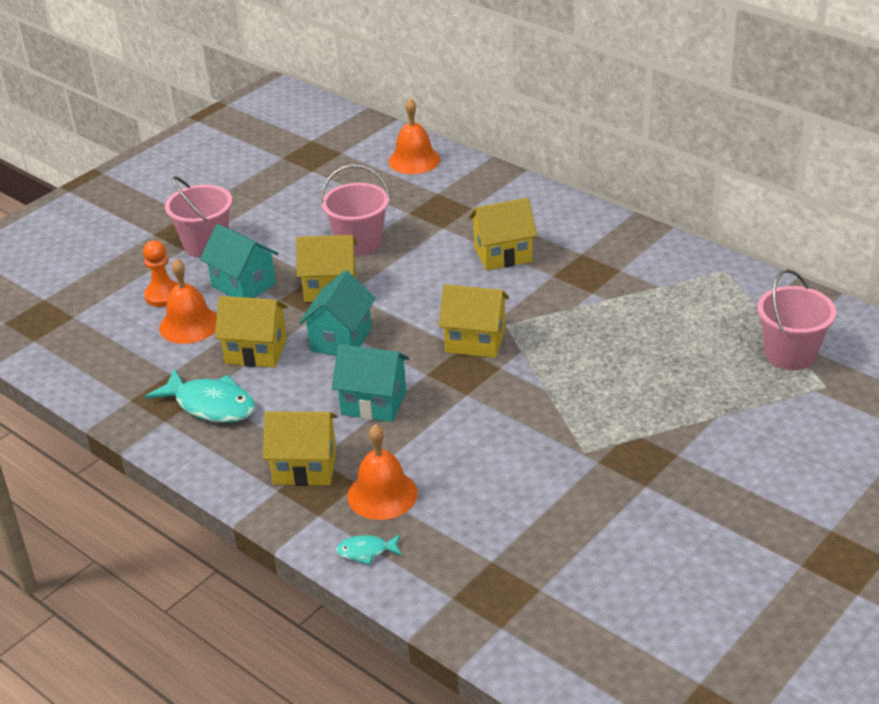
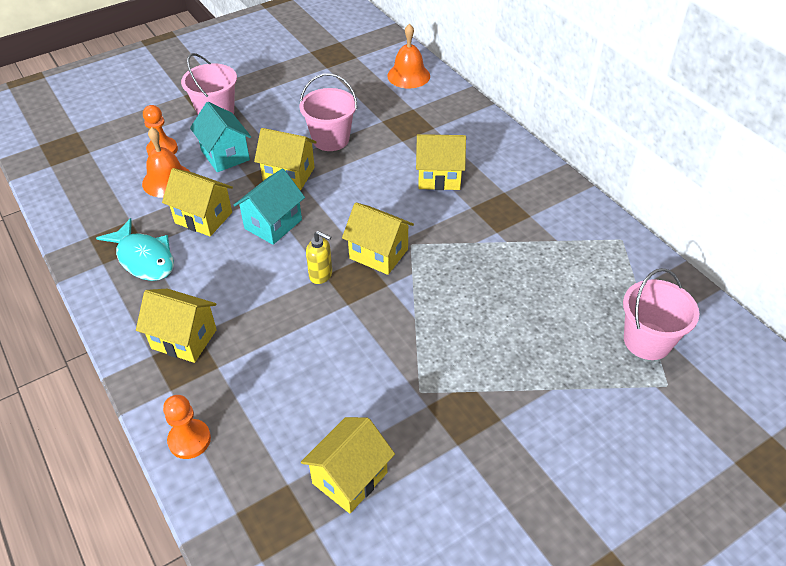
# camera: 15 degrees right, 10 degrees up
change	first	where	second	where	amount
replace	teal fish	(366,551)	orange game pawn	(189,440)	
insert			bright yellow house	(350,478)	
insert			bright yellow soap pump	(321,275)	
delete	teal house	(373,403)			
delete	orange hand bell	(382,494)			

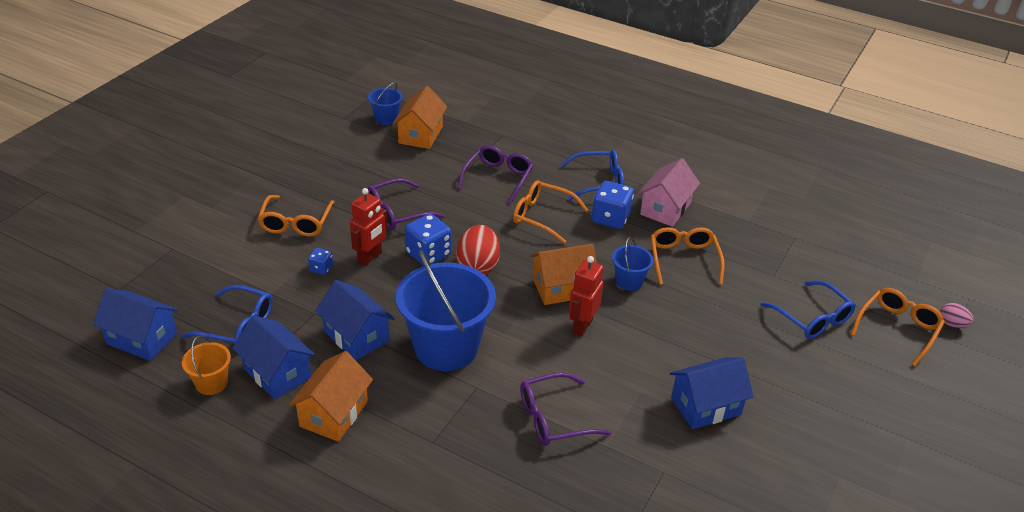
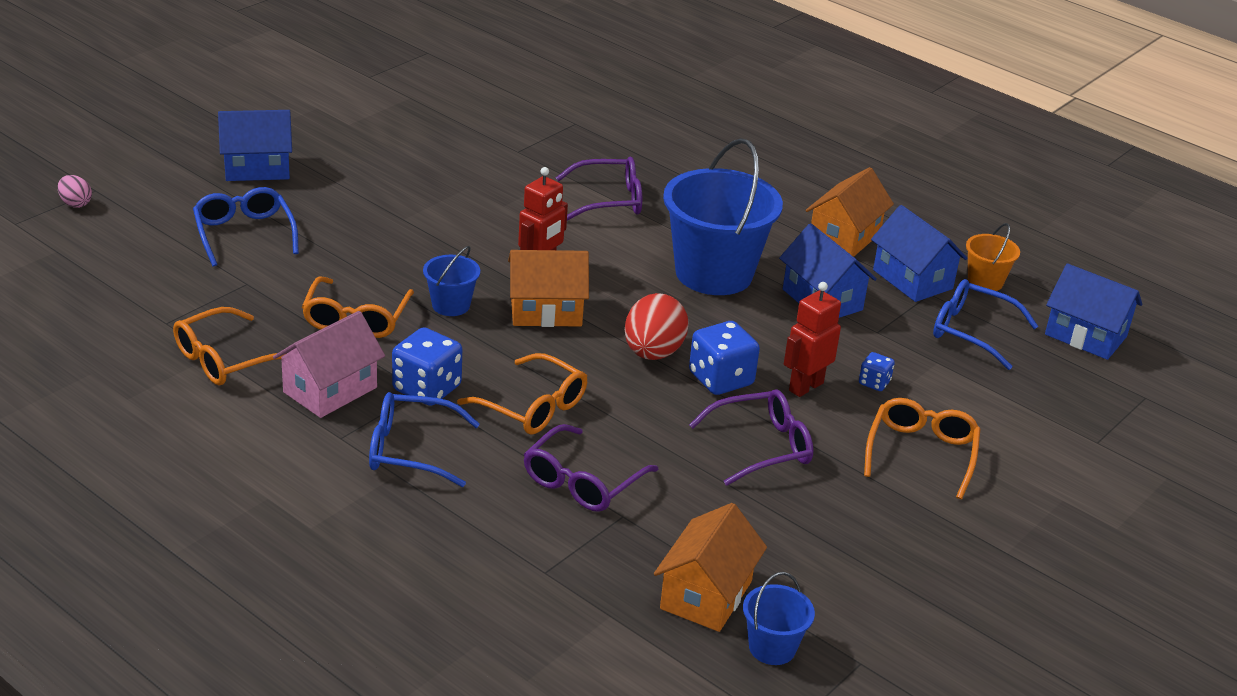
# camera: 170 degrees left, 5 degrees down
change	first	where	second	where	amount
move	orange glasses	(898,329)		(225,359)	
move	blue house	(706,406)		(257,168)	

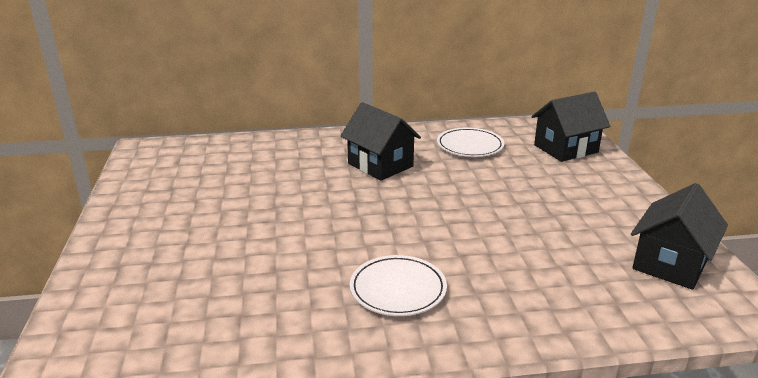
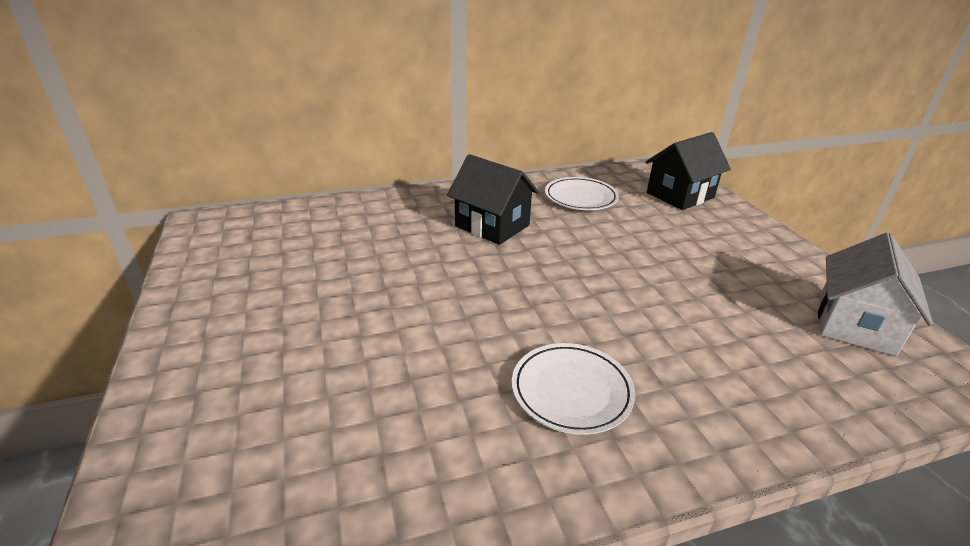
# camera: 10 degrees left, 5 degrees up
change	first	where	second	where	amount
recolor	jet-black house	(670,263)	snow-white house	(855,325)	

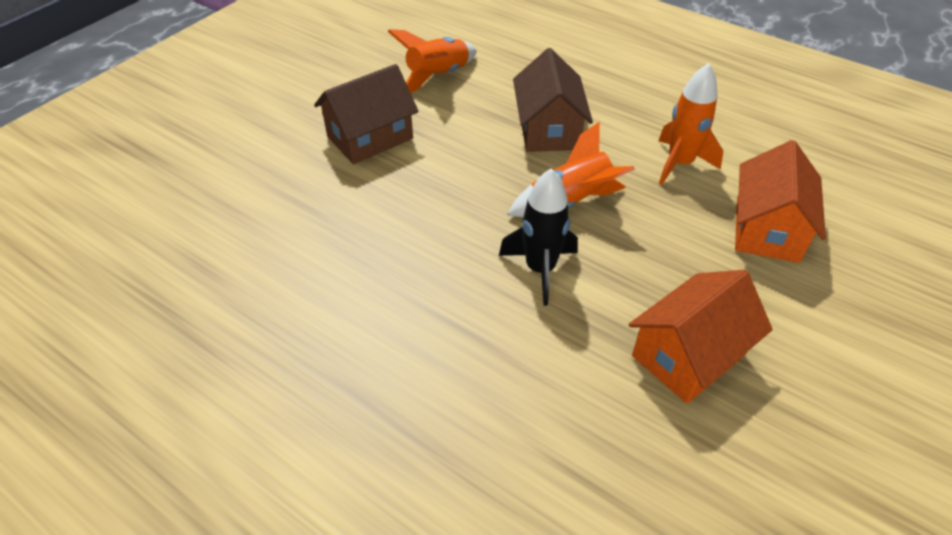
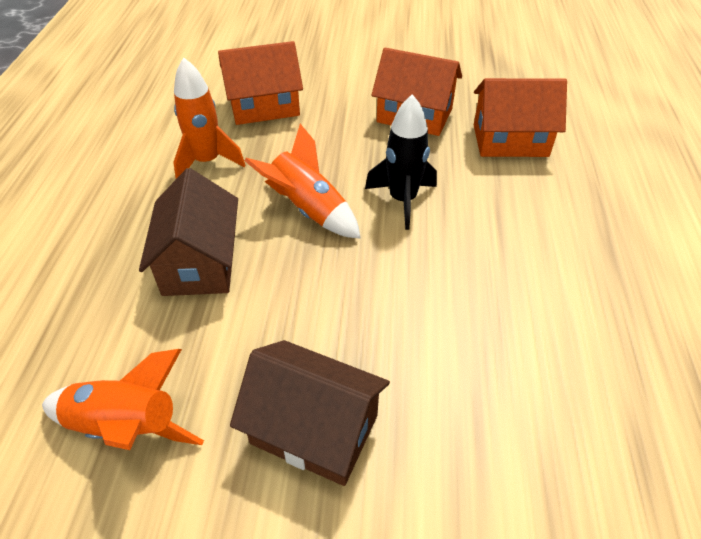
# camera: 120 degrees left, 0 degrees up
change	first	where	second	where	amount
rotate	dark brown house	(548,129)		(200,263)	60 degrees counterclockwise
insert			orange house	(510,140)	

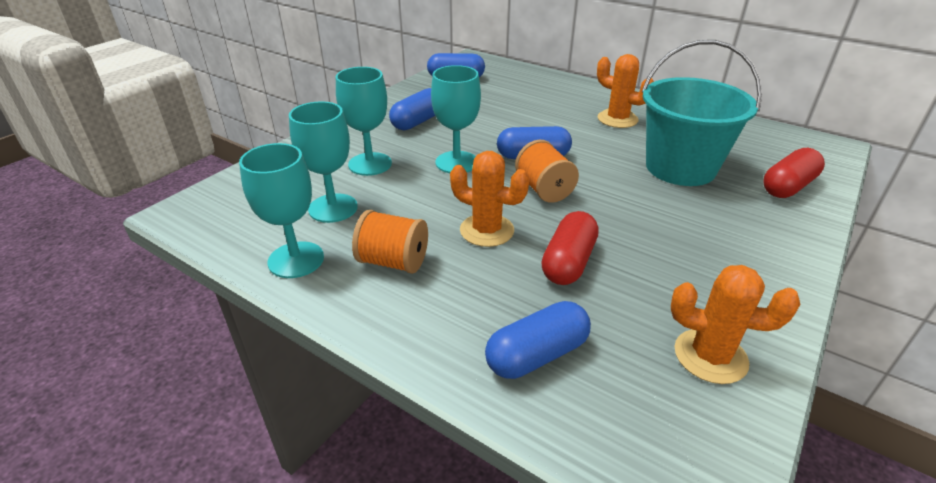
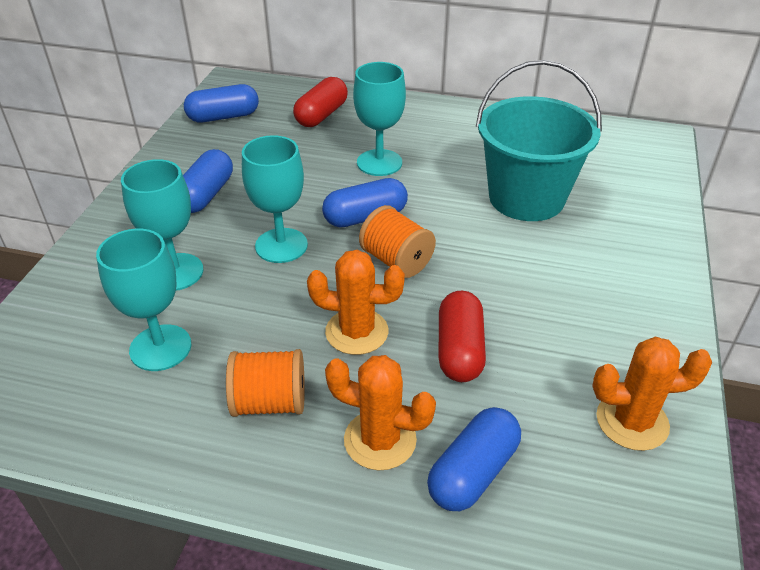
# camera: 20 degrees left, 5 degrees up
change	first	where	second	where	amount
move	red pill	(788,187)		(321,115)	
move	orange saguaro cactus	(617,119)		(380,440)	
move	teal chalice	(296,260)		(379,163)	

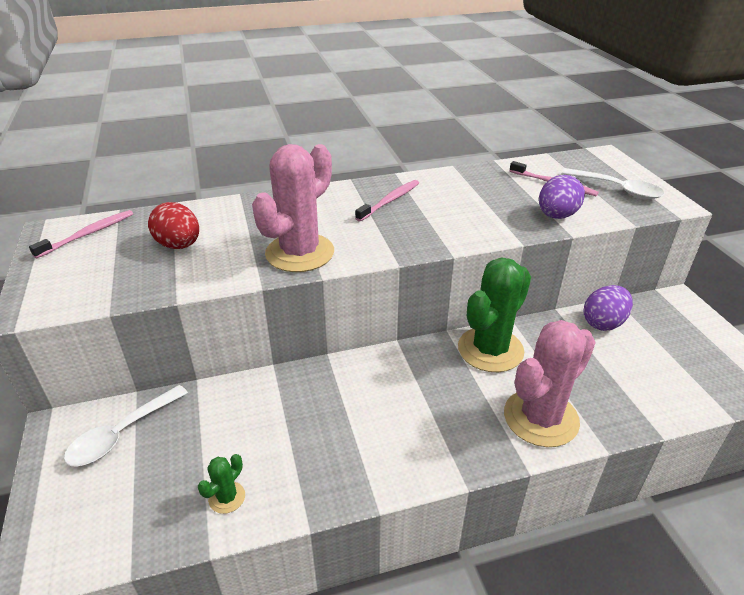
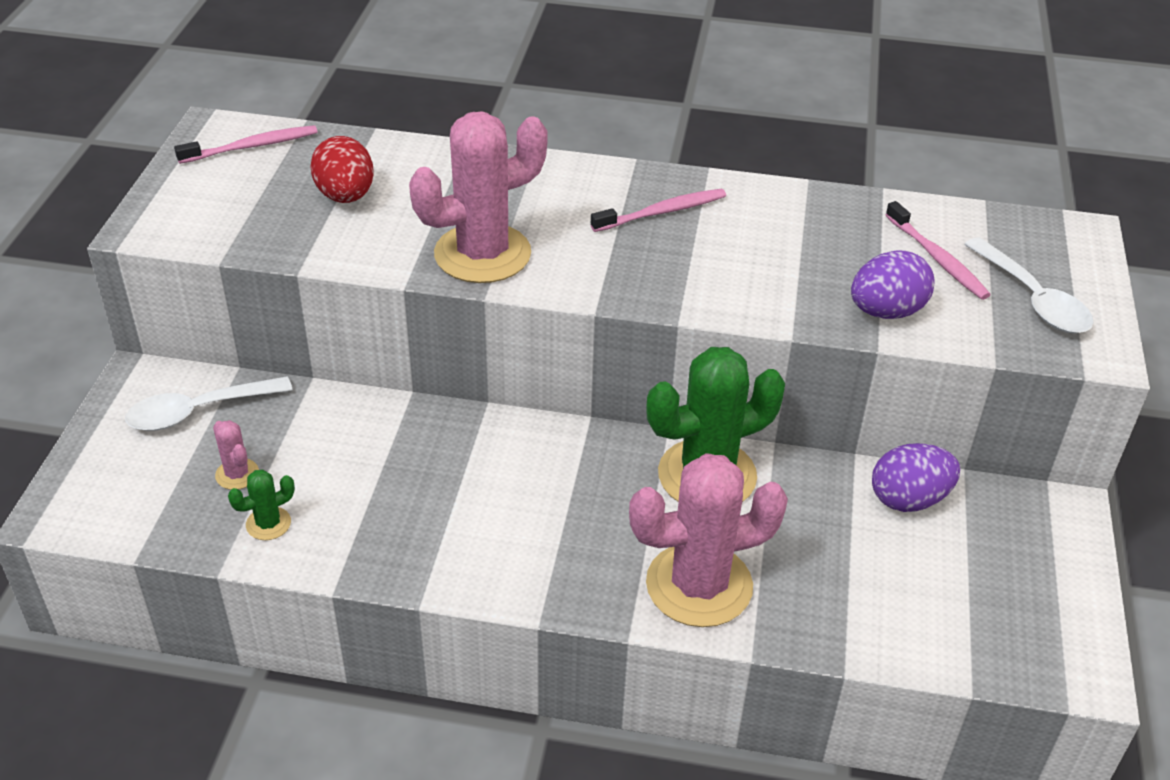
# camera: 25 degrees right, 5 degrees up
change	first	where	second	where	amount
insert			pink saguaro cactus	(237,474)	

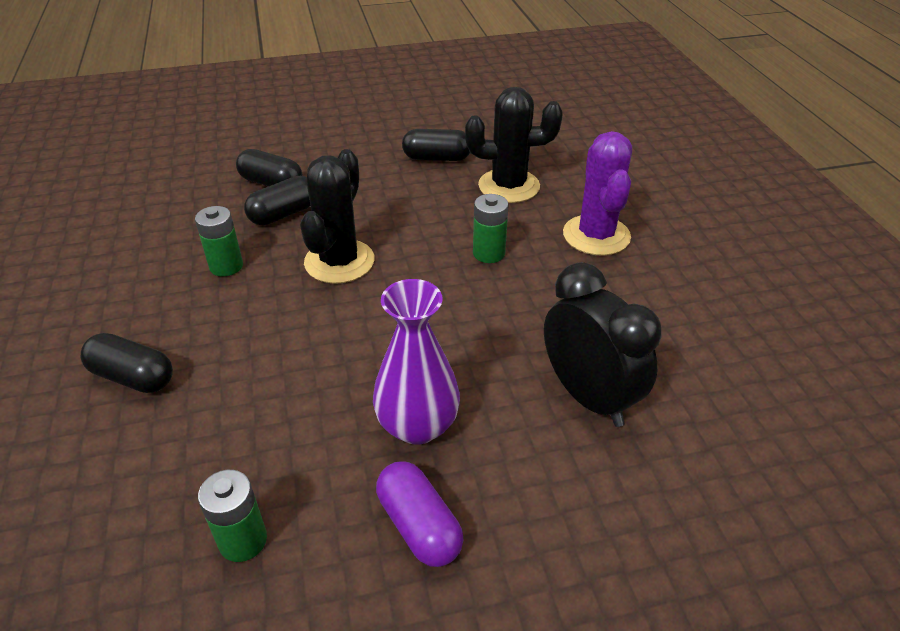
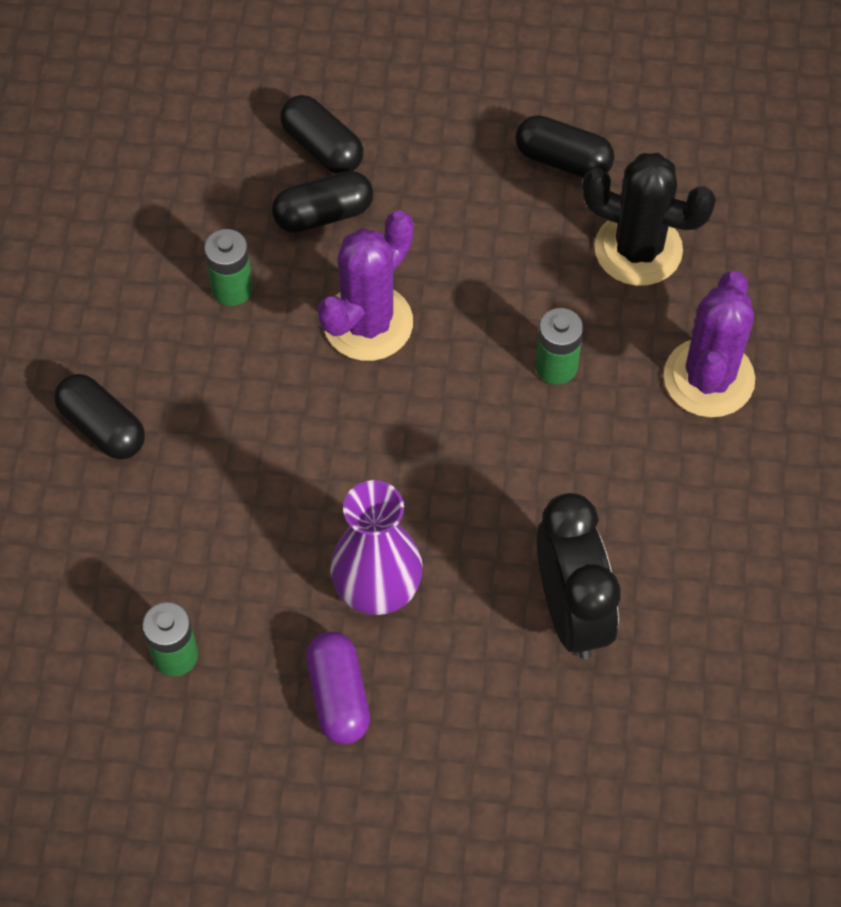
# camera: 20 degrees right, 20 degrees up
change	first	where	second	where	amount
recolor	jet-black saguaro cactus	(339,261)	violet saguaro cactus	(368,323)	

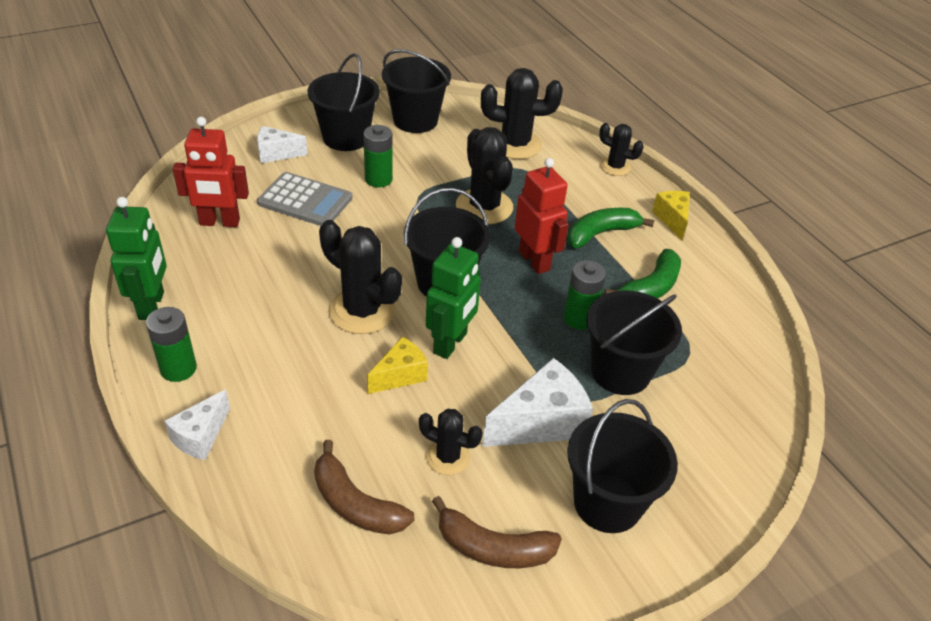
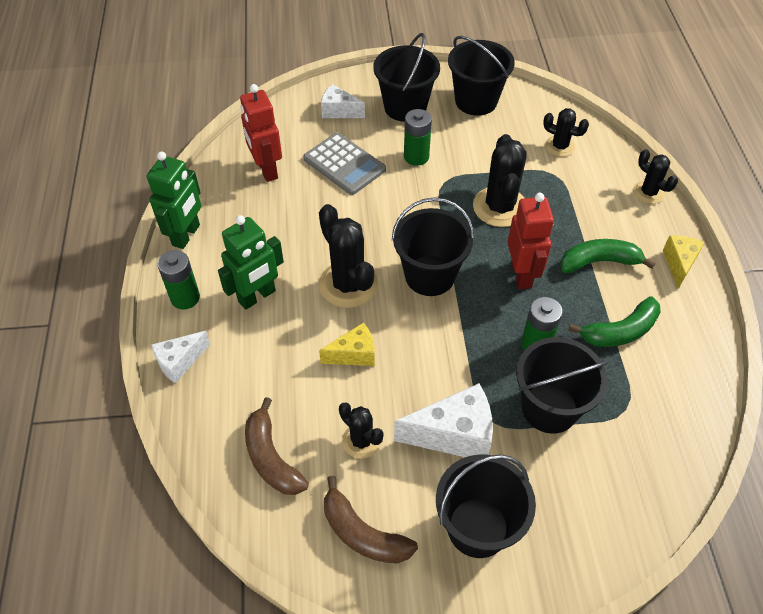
# camera: 25 degrees right, 10 degrees up
change	first	where	second	where	amount
move	leaf-green robot	(451,343)		(257,296)	
rotate	red robot	(219,222)		(266,170)	45 degrees clockwise
resize	jet-black saguaro cactus	(515,144)		(559,146)	x0.58

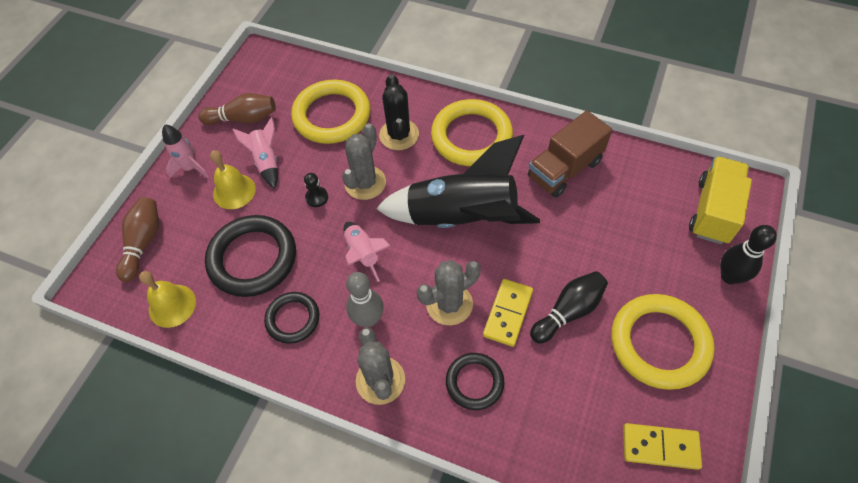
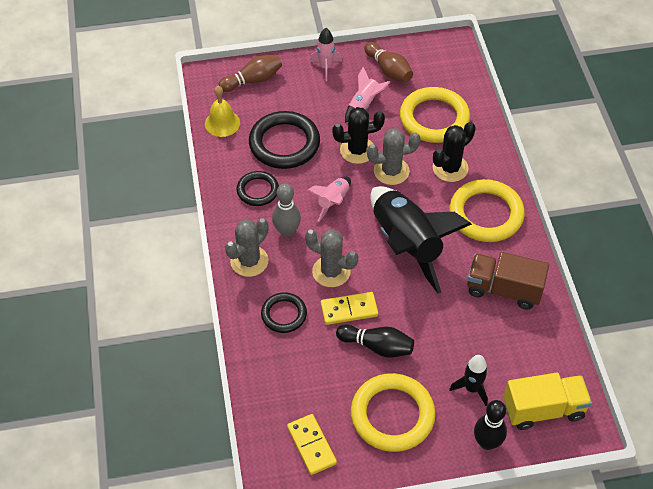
# camera: 55 degrees right, 5 degrees down
change	first	where	second	where	amount
replace	jet-black game pawn	(317,197)	jet-black saguaro cactus	(357,150)	
insert			jet-black rocket	(471,388)	
delete	bright yellow hand bell	(234,191)			

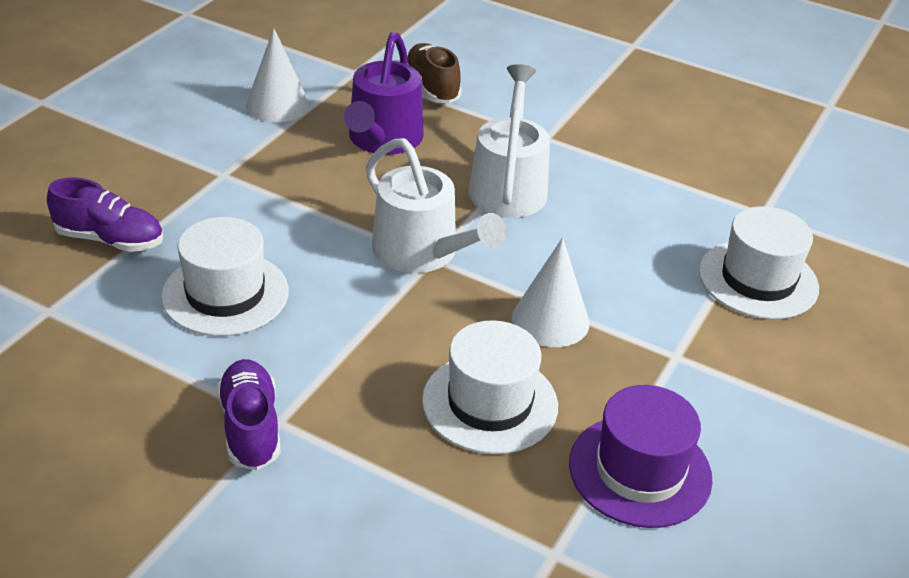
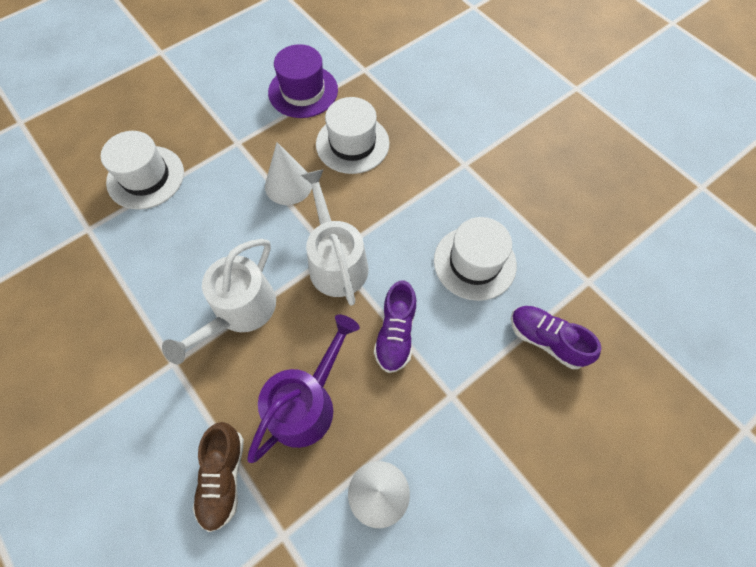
# camera: 155 degrees left, 25 degrees up
change	first	where	second	where	amount
move	violet sneaker	(250,428)		(395,333)	

